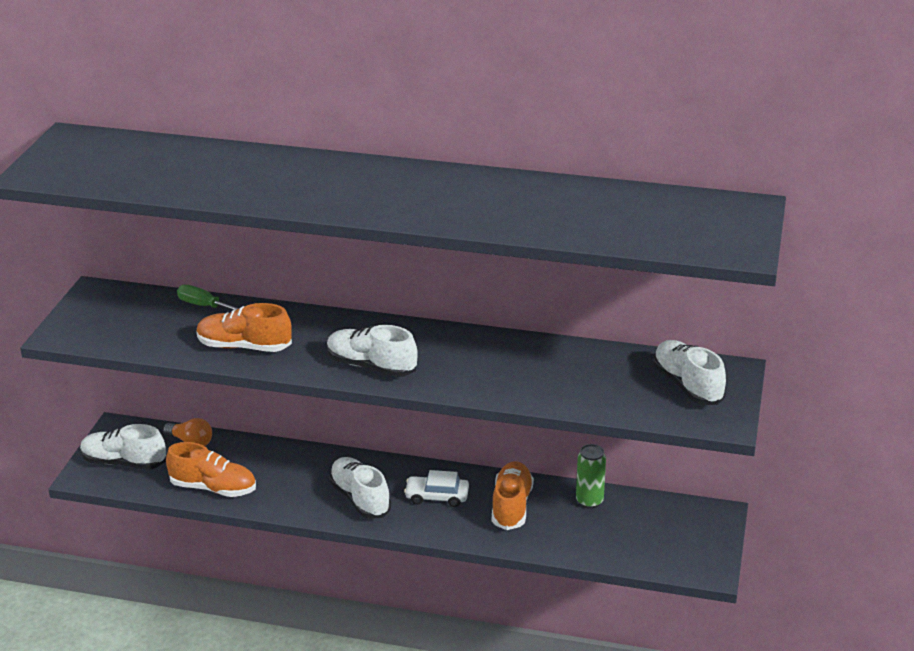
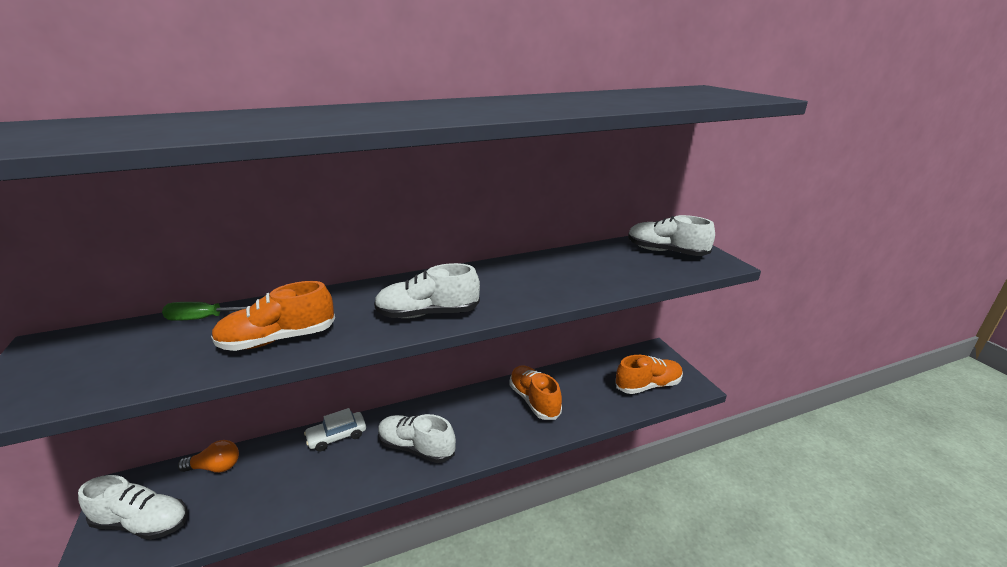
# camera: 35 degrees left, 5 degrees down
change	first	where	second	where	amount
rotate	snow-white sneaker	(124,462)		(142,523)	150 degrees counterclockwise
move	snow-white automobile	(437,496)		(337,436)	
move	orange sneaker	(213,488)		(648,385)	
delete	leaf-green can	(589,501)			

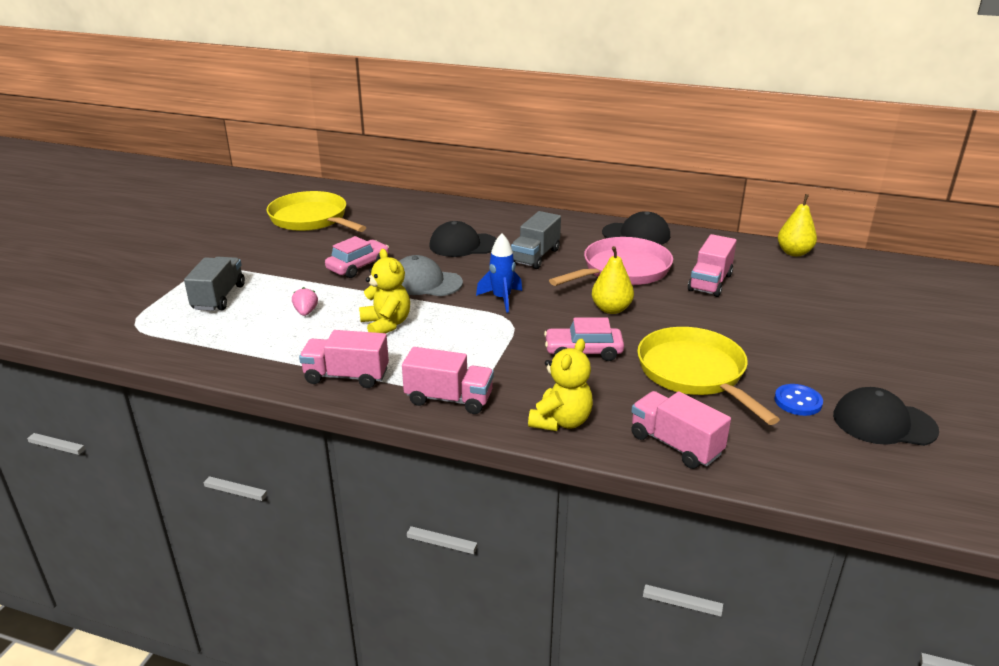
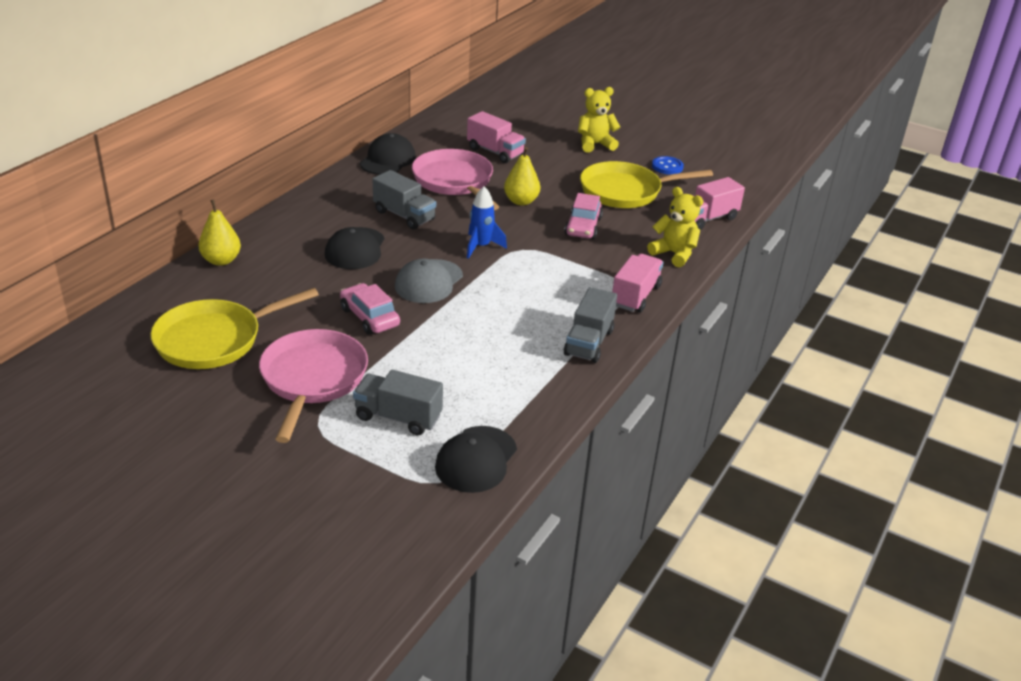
# camera: 80 degrees left, 5 degrees up
change	first	where	second	where	amount
move	bright yellow pear fruit	(794,253)		(221,260)	
insert			pink frying pan	(312,380)	
move	jet-black baseball cap	(883,423)		(476,459)	
recolor	pink toy truck	(346,376)	grey toy truck	(588,342)	
move	bright yellow teddy	(386,324)		(595,144)	
delete	pink berry	(306,312)			

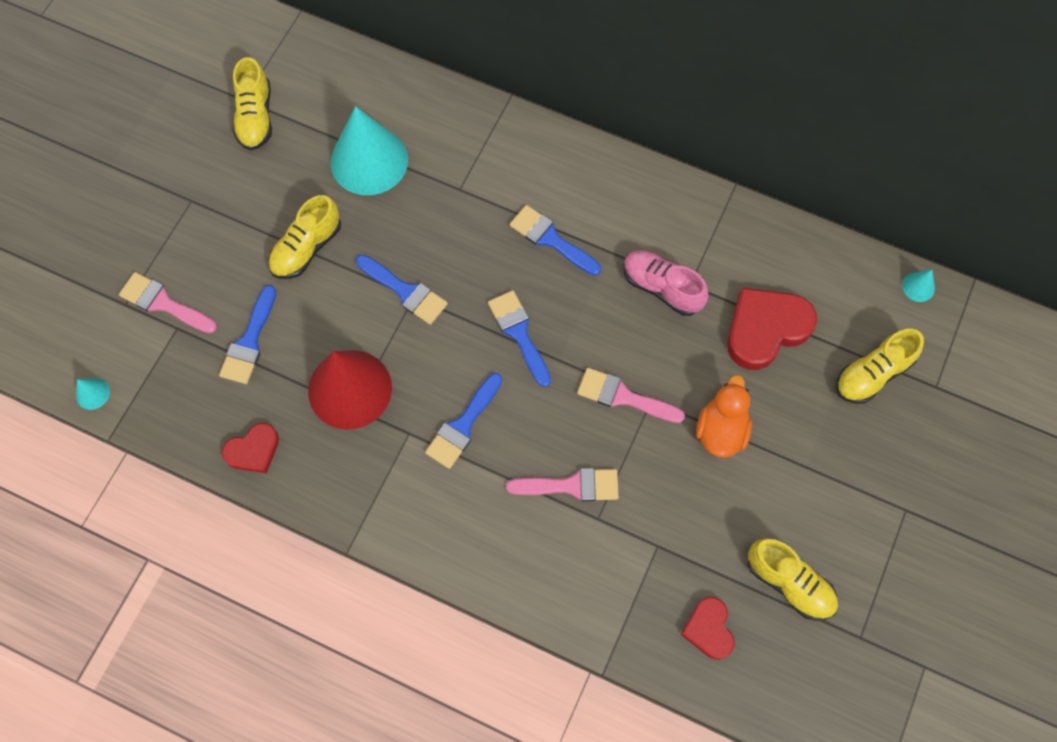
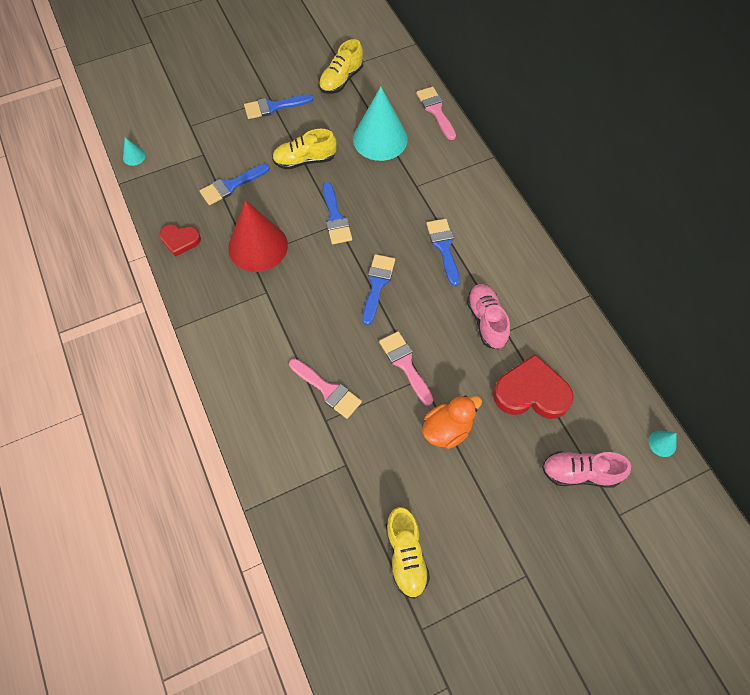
# camera: 40 degrees right, 5 degrees down
change	first	where	second	where	amount
move	blue brush	(463,425)		(273,107)	
move	pink brush	(163,303)		(435,110)	
recolor	bright yellow sneaker	(872,374)	pink sneaker	(580,473)	
delete	red love heart	(708,629)			

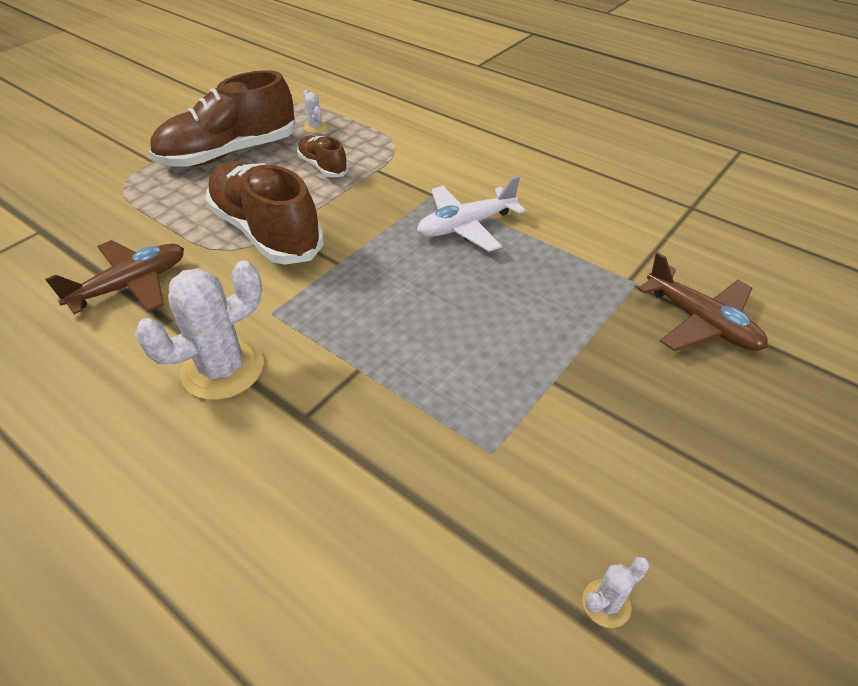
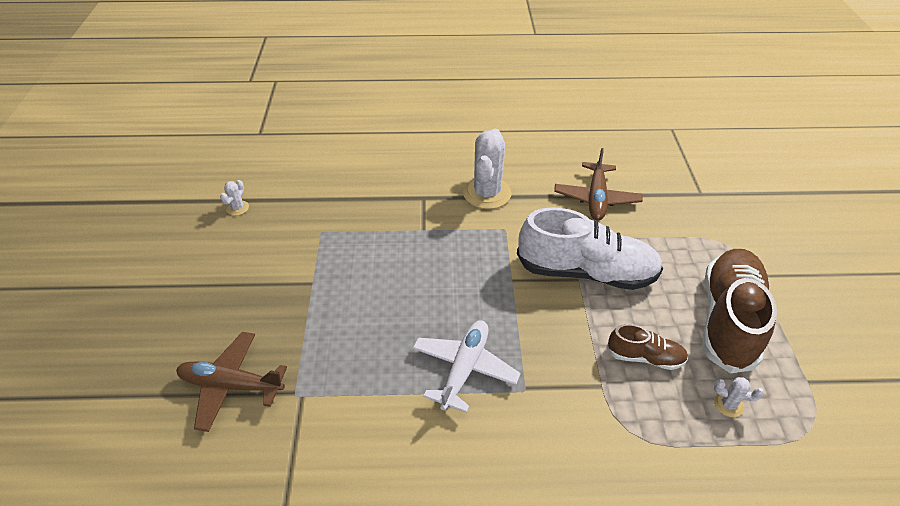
# camera: 140 degrees right, 0 degrees up
change	first	where	second	where	amount
recolor	dark brown sneaker	(266,232)	snow-white sneaker	(586,272)	

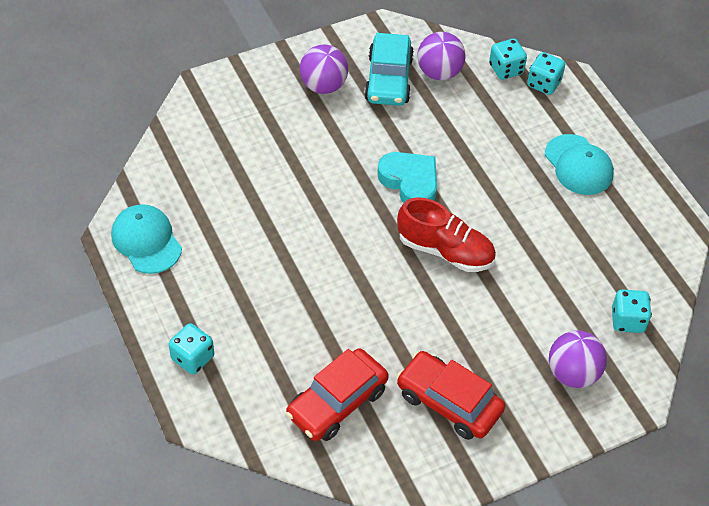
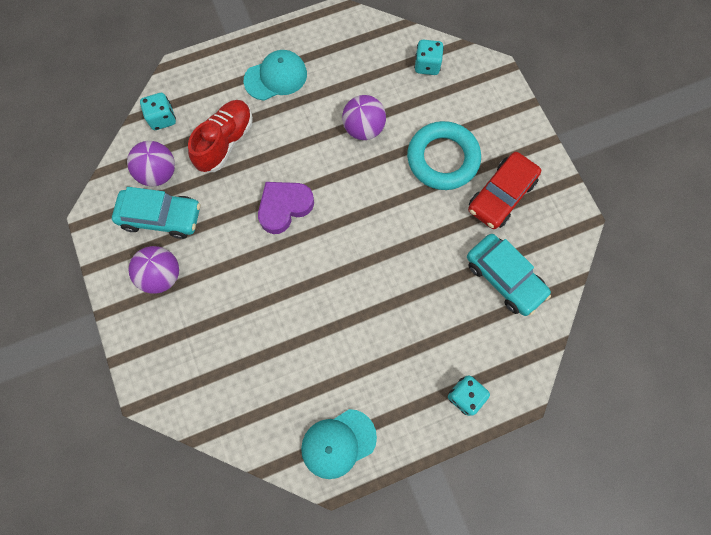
# camera: 85 degrees left, 20 degrees up
change	first	where	second	where	amount
move	red sneaker	(445,251)		(225,142)	
recolor	teal love heart	(410,182)	violet love heart	(284,207)	
move	violet play ball	(572,373)		(363,129)	
insert			teal torus	(442,159)	
recolor	red automobile	(337,402)	teal automobile	(504,278)	
delete	teal die	(543,84)			

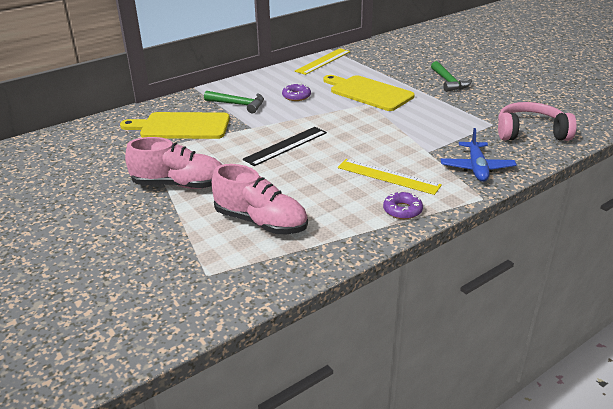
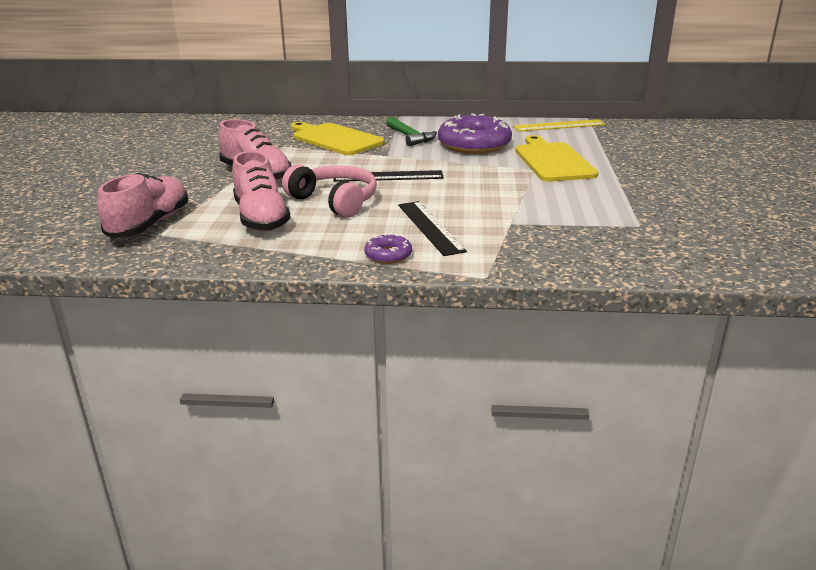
# camera: 40 degrees right, 5 degrees down
change	first	where	second	where	amount
insert			pink sneaker	(149,224)	
move	pink headphones	(530,132)		(335,201)	
recolor	bright yellow straightedge	(388,176)	jet-black straightedge	(430,227)	
resize	violet doughnut	(296,96)		(474,145)	x2.16
delete	leaf-green hammer	(448,82)			
delete	blue toy plane	(476,168)			

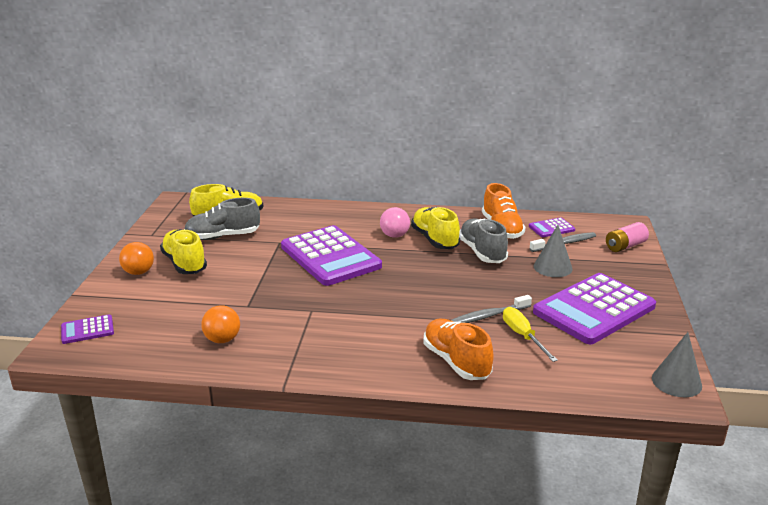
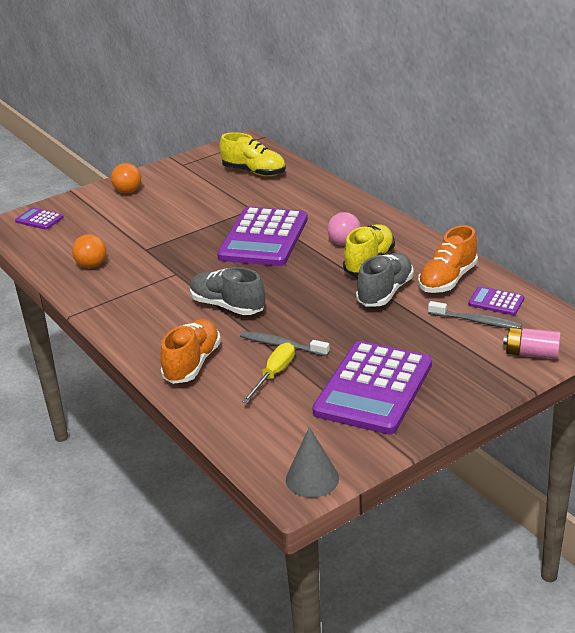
# camera: 50 degrees right, 5 degrees up
change	first	where	second	where	amount
move	grey sneaker	(223,236)		(227,306)	
rotate	violet adding machine	(594,309)		(373,388)	75 degrees counterclockwise
delete	bright yellow sneaker	(185,264)			
delete	grey solid cone	(552,267)			

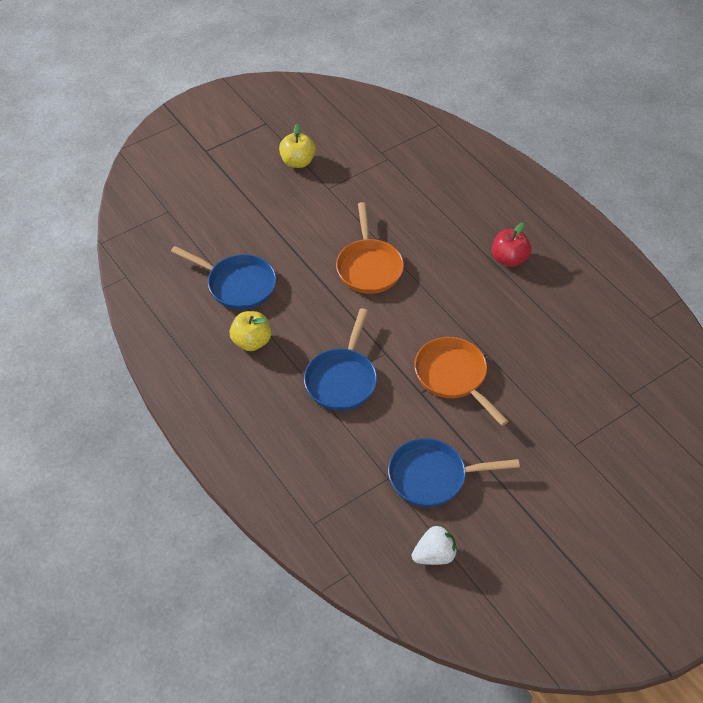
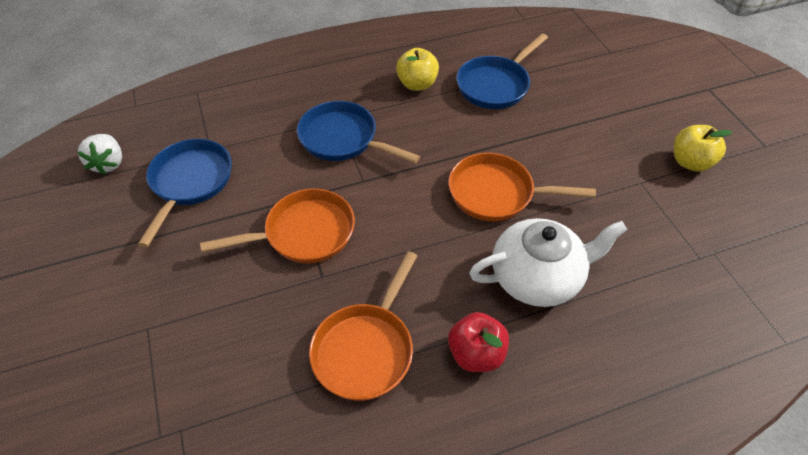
# camera: 105 degrees right, 0 degrees up
change	first	where	second	where	amount
insert			orange frying pan	(366,349)	
insert			snow-white china teapot	(537,277)	

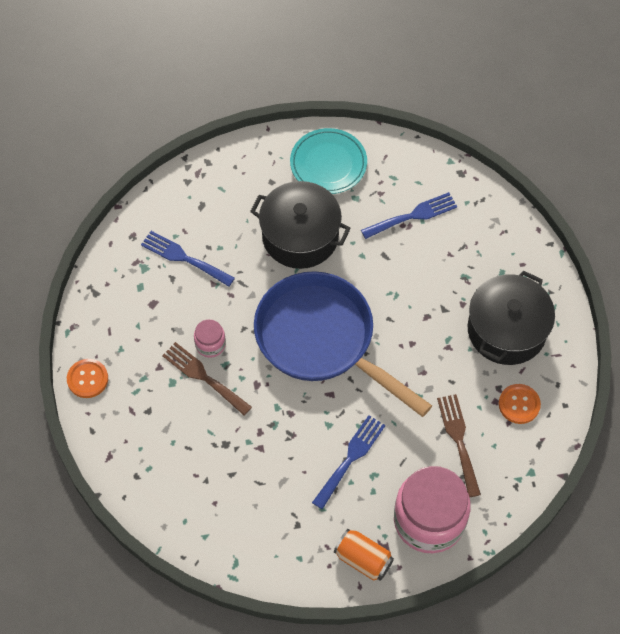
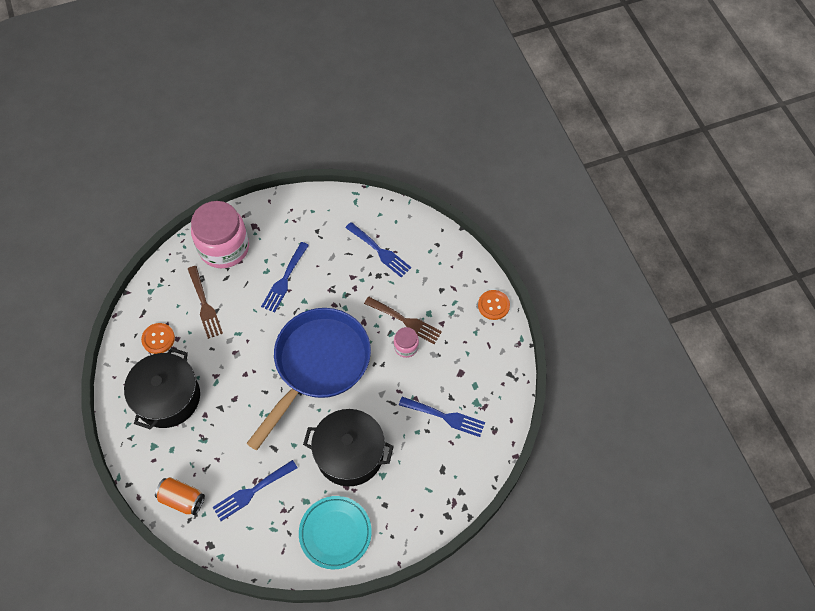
# camera: 170 degrees right, 0 degrees up
change	first	where	second	where	amount
move	orange can	(363,559)		(182,499)	
rotate	blue frying pan	(322,340)		(318,365)	90 degrees counterclockwise
insert			blue table fork	(380,251)	

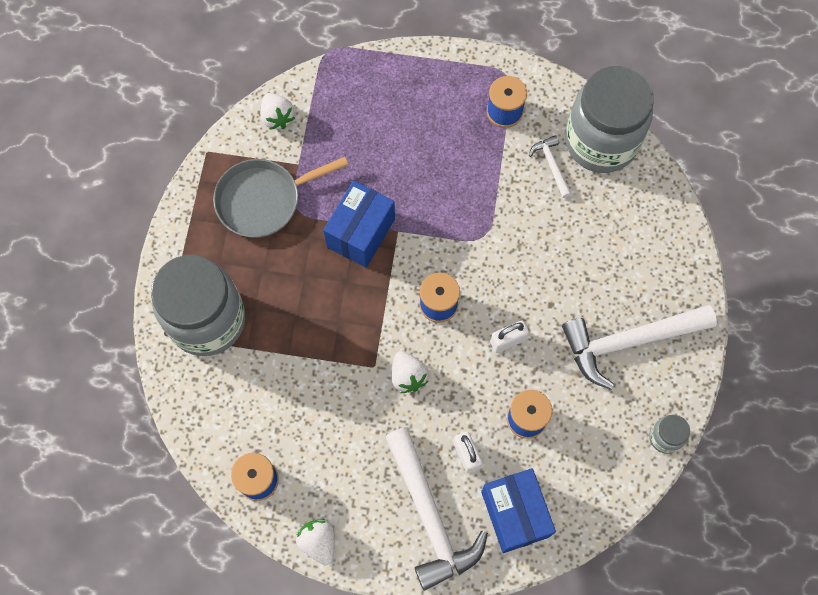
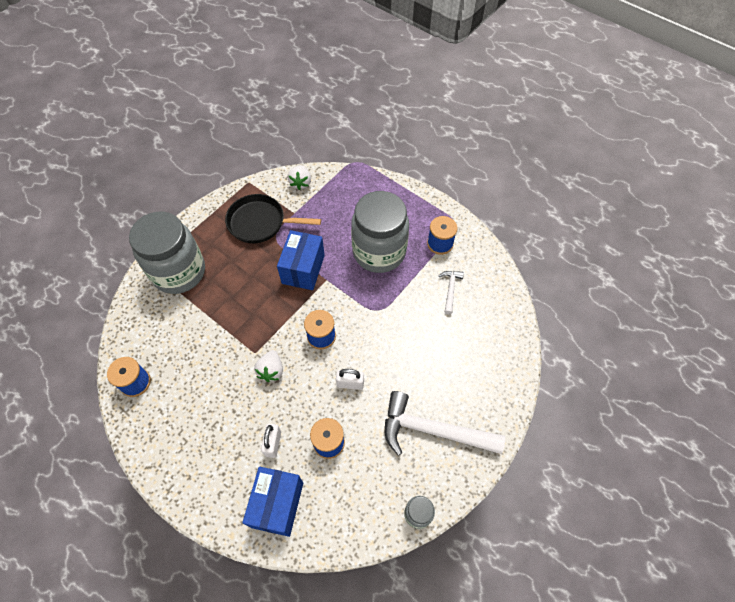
# camera: 30 degrees right, 10 degrees down
change	first	where	second	where	amount
recolor	grey frying pan	(263,200)	jet-black frying pan	(260,223)	
rotate	blue parcel	(360,233)		(303,269)	45 degrees counterclockwise
move	grey jam jar	(601,142)		(379,252)	
delete	snow-white berry	(318,542)			
delete	snow-white hammer	(430,516)			

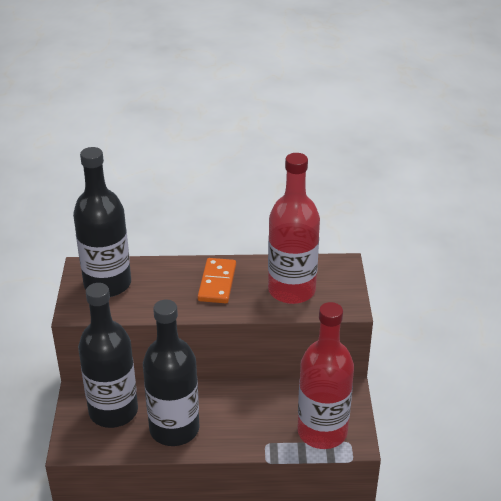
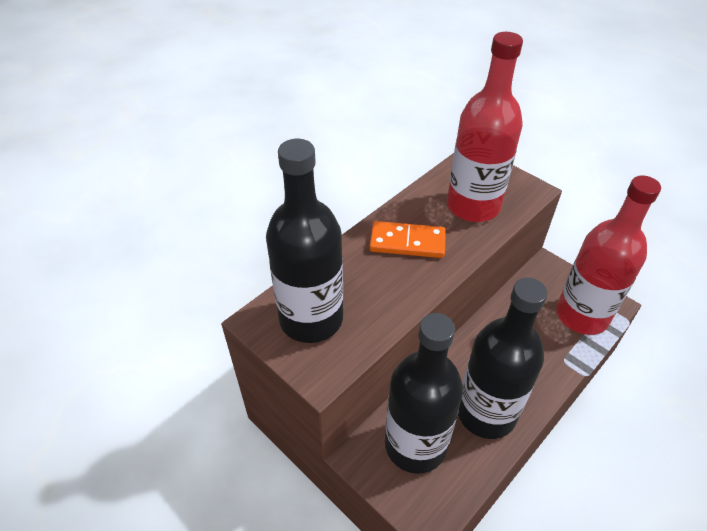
# camera: 45 degrees left, 10 degrees up
change	first	where	second	where	amount
rotate	orange domino piece	(217,283)		(407,242)	45 degrees counterclockwise

